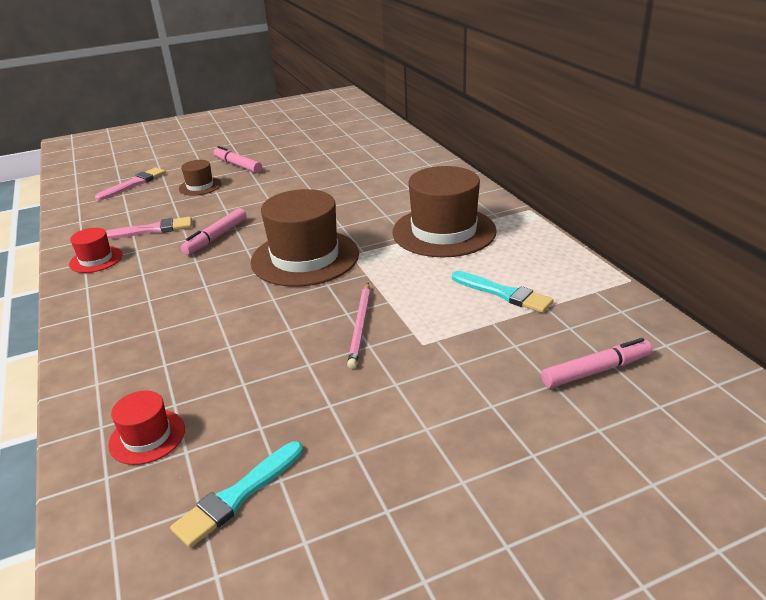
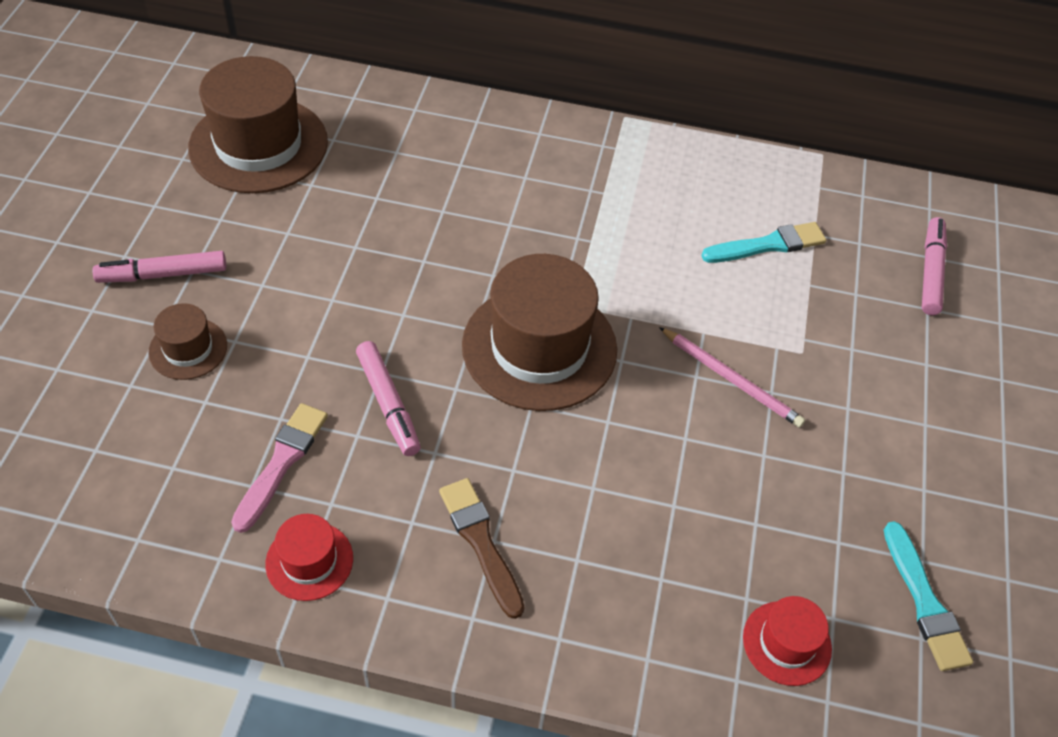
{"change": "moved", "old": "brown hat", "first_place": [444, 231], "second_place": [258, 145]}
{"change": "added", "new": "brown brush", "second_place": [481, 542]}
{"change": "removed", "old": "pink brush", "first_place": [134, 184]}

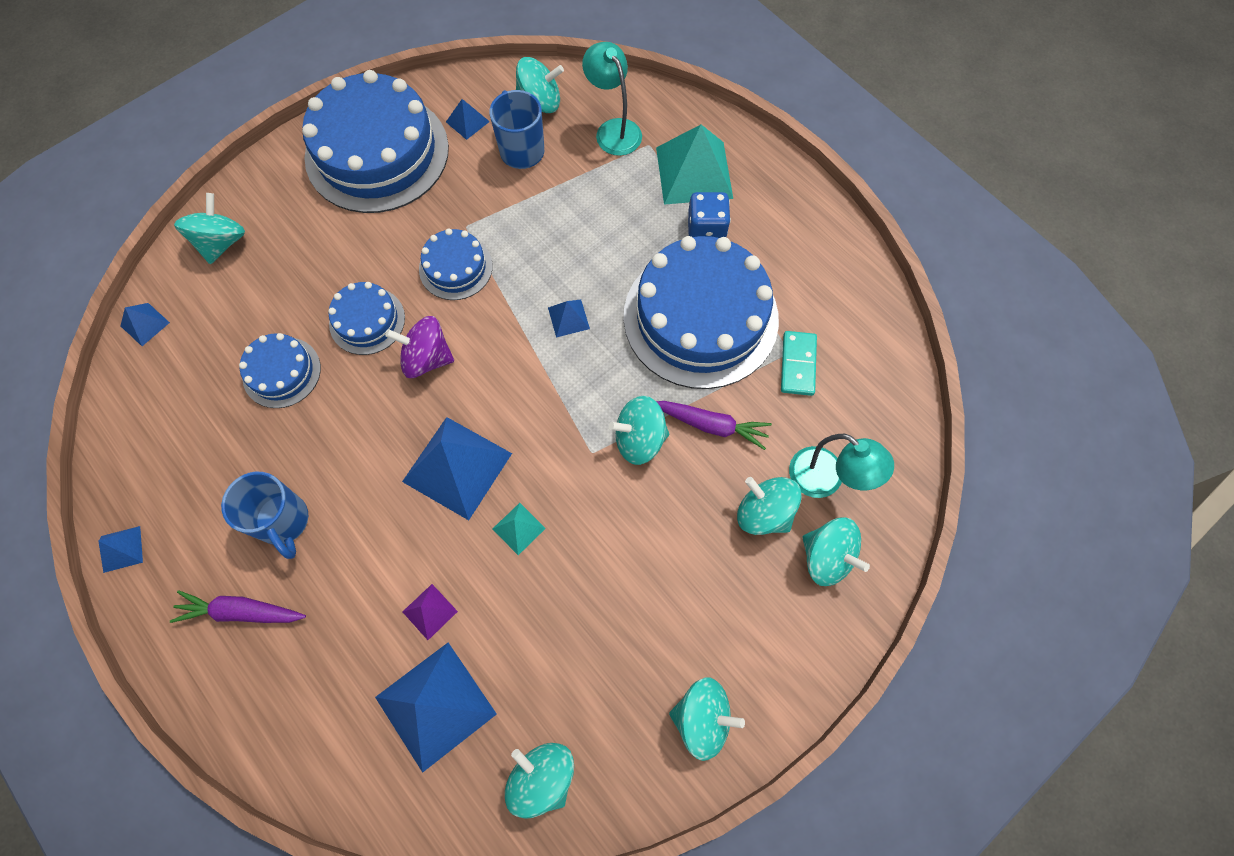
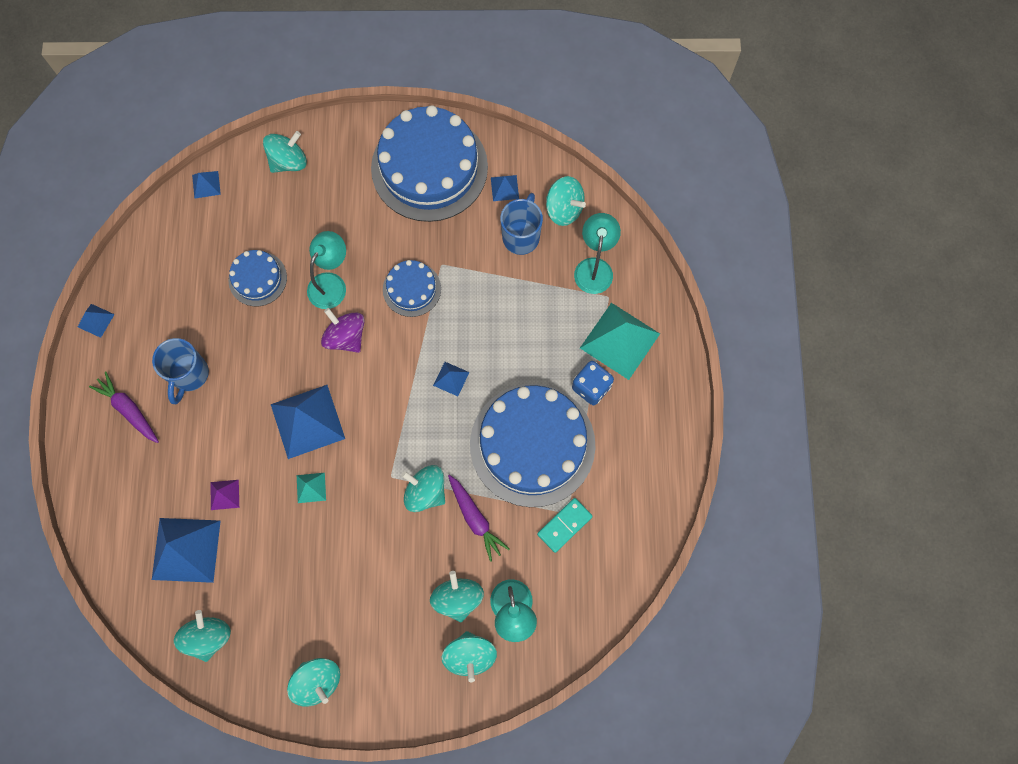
{"change": "replaced", "old": "blue cake", "new": "turquoise lamp", "first_place": [367, 320], "second_place": [331, 283]}

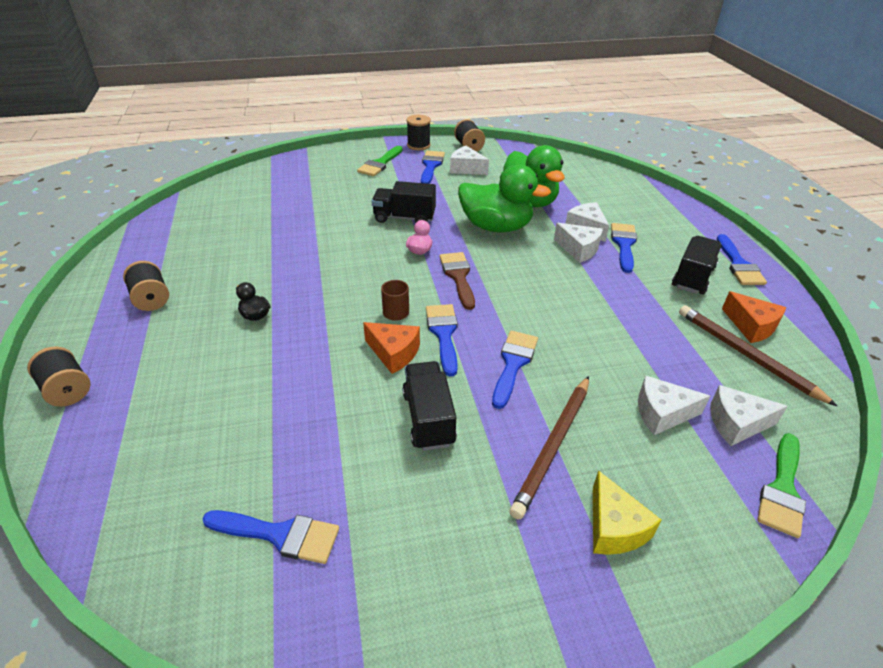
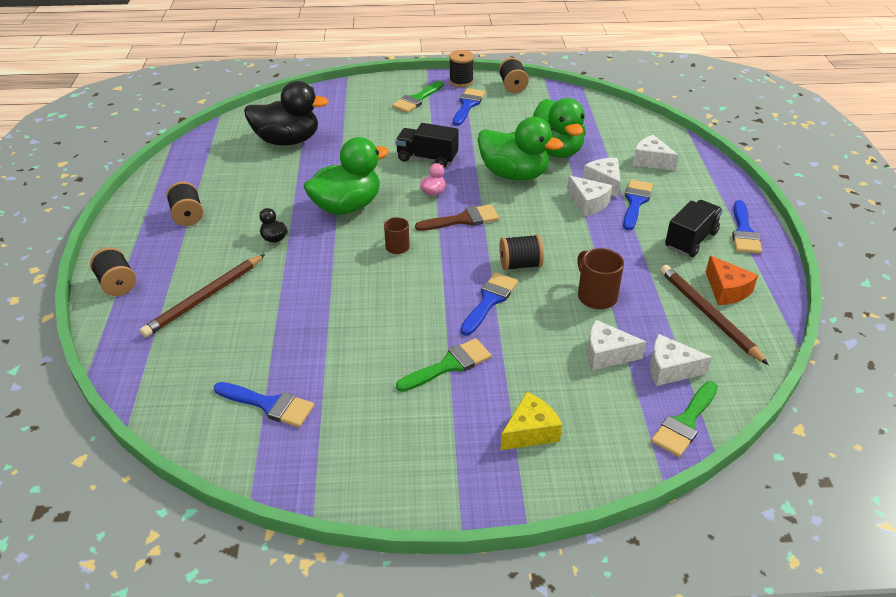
{"change": "moved", "old": "brown pencil", "first_place": [554, 446], "second_place": [205, 298]}
{"change": "added", "new": "black duck", "second_place": [287, 141]}
{"change": "added", "new": "green duck", "second_place": [347, 206]}
{"change": "added", "new": "green brush", "second_place": [449, 365]}
{"change": "turned", "old": "brown brush", "first_place": [458, 276], "second_place": [463, 219], "degrees": 75}
{"change": "added", "new": "black spool", "second_place": [520, 265]}
{"change": "turned", "old": "yellow cheese", "first_place": [614, 527], "second_place": [530, 431], "degrees": -120}
{"change": "added", "new": "brown mug", "second_place": [596, 296]}
{"change": "moved", "old": "white cheese", "first_place": [466, 169], "second_place": [651, 161]}
{"change": "removed", "old": "orange cheese", "first_place": [394, 353]}
{"change": "removed", "old": "black truck", "first_place": [428, 418]}
{"change": "removed", "old": "blue brush", "first_place": [443, 334]}

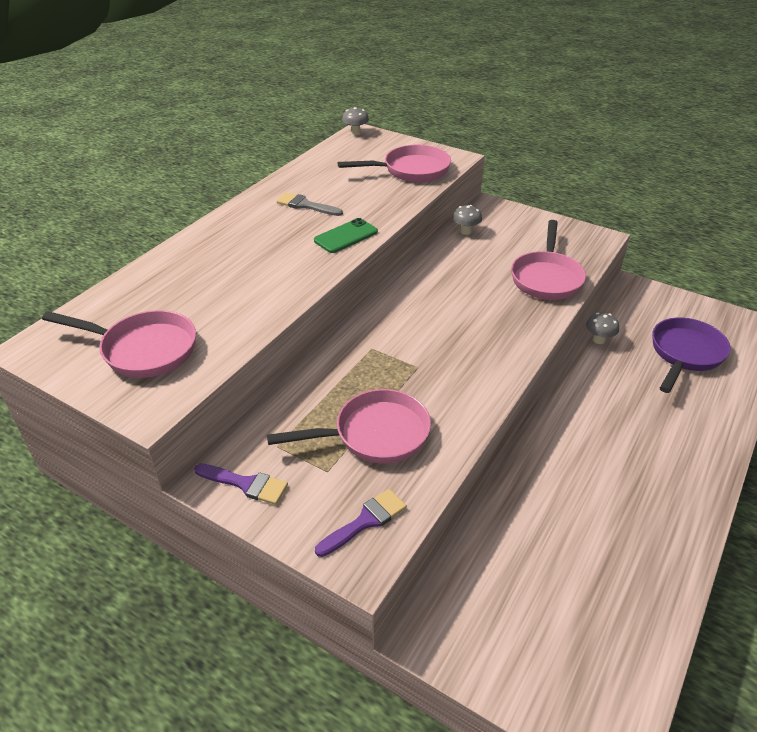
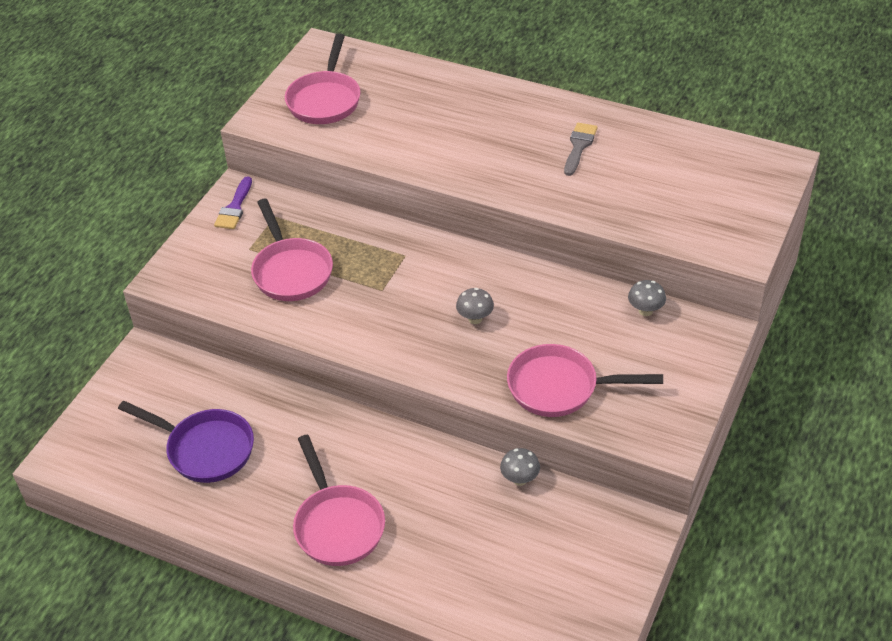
{"change": "moved", "old": "purple pan", "first_place": [685, 354], "second_place": [205, 449]}
{"change": "moved", "old": "pink pan", "first_place": [411, 170], "second_place": [337, 524]}
{"change": "moved", "old": "grey mushroom", "first_place": [355, 133], "second_place": [475, 319]}
{"change": "removed", "old": "green phone", "first_place": [346, 236]}
{"change": "removed", "old": "purple brush", "first_place": [365, 521]}

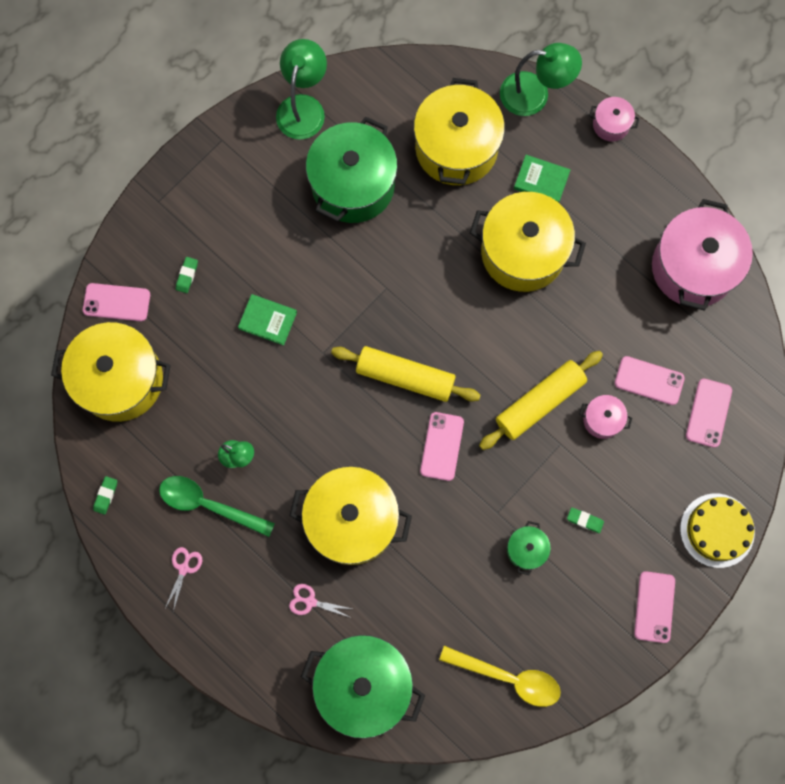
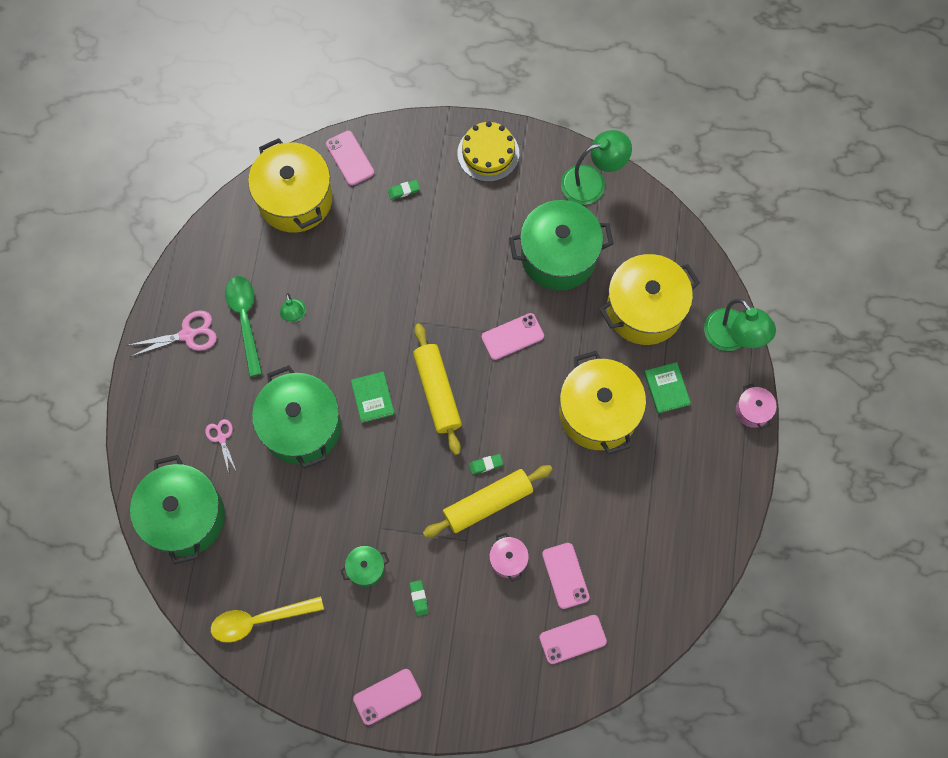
{"change": "resized", "old": "pink scissors", "first_place": [184, 568], "second_place": [187, 334], "factor": 1.59}
{"change": "turned", "old": "yellow spoon", "first_place": [509, 678], "second_place": [259, 620], "degrees": 90}
{"change": "recoloured", "old": "yellow pot", "new": "green pot", "first_place": [352, 520], "second_place": [301, 427]}
{"change": "moved", "old": "green book", "first_place": [268, 320], "second_place": [372, 398]}
{"change": "turned", "old": "yellow rolling pin", "first_place": [540, 402], "second_place": [488, 503], "degrees": -45}
{"change": "moved", "old": "yellow cake", "first_place": [717, 530], "second_place": [488, 153]}
{"change": "moved", "old": "green eraser", "first_place": [106, 495], "second_place": [486, 465]}
{"change": "moved", "old": "pink phone", "first_place": [442, 446], "second_place": [512, 336]}
{"change": "removed", "old": "pink pot", "first_place": [693, 267]}

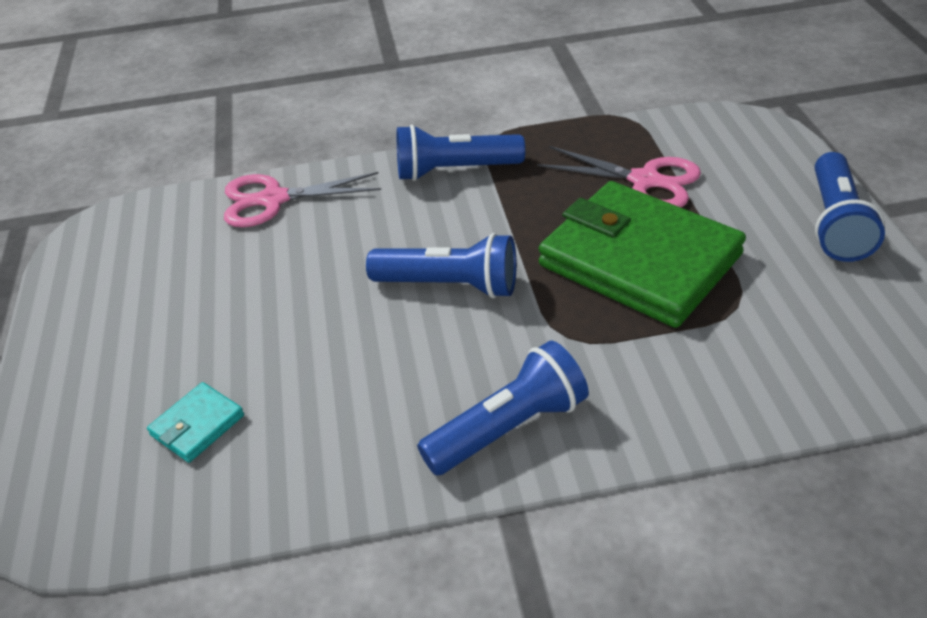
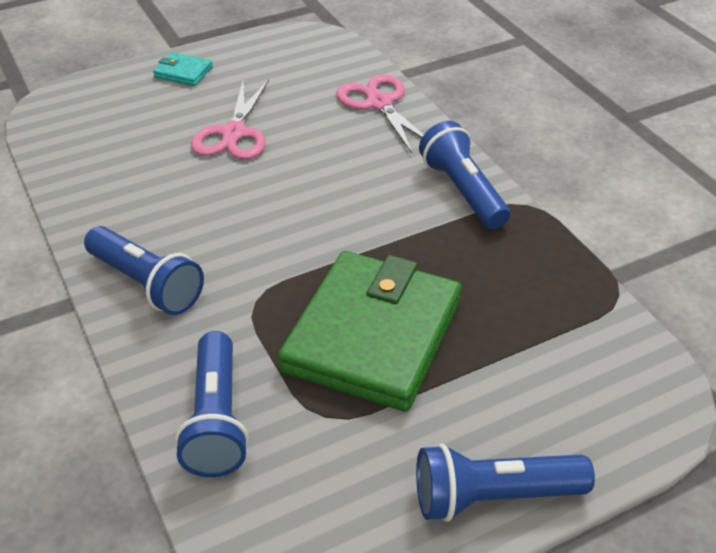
{"change": "moved", "old": "turquoise wallet", "first_place": [197, 425], "second_place": [183, 72]}
{"change": "moved", "old": "blue flashlight", "first_place": [450, 285], "second_place": [216, 420]}
{"change": "moved", "old": "pink scissors", "first_place": [645, 181], "second_place": [234, 133]}

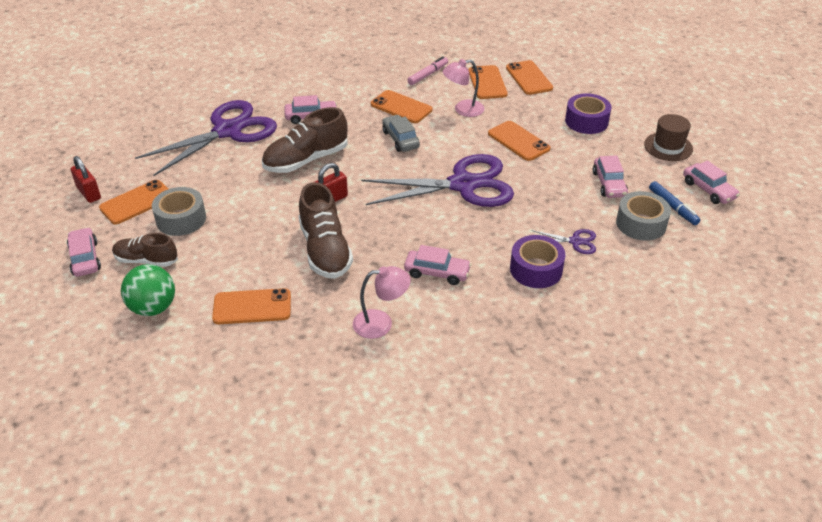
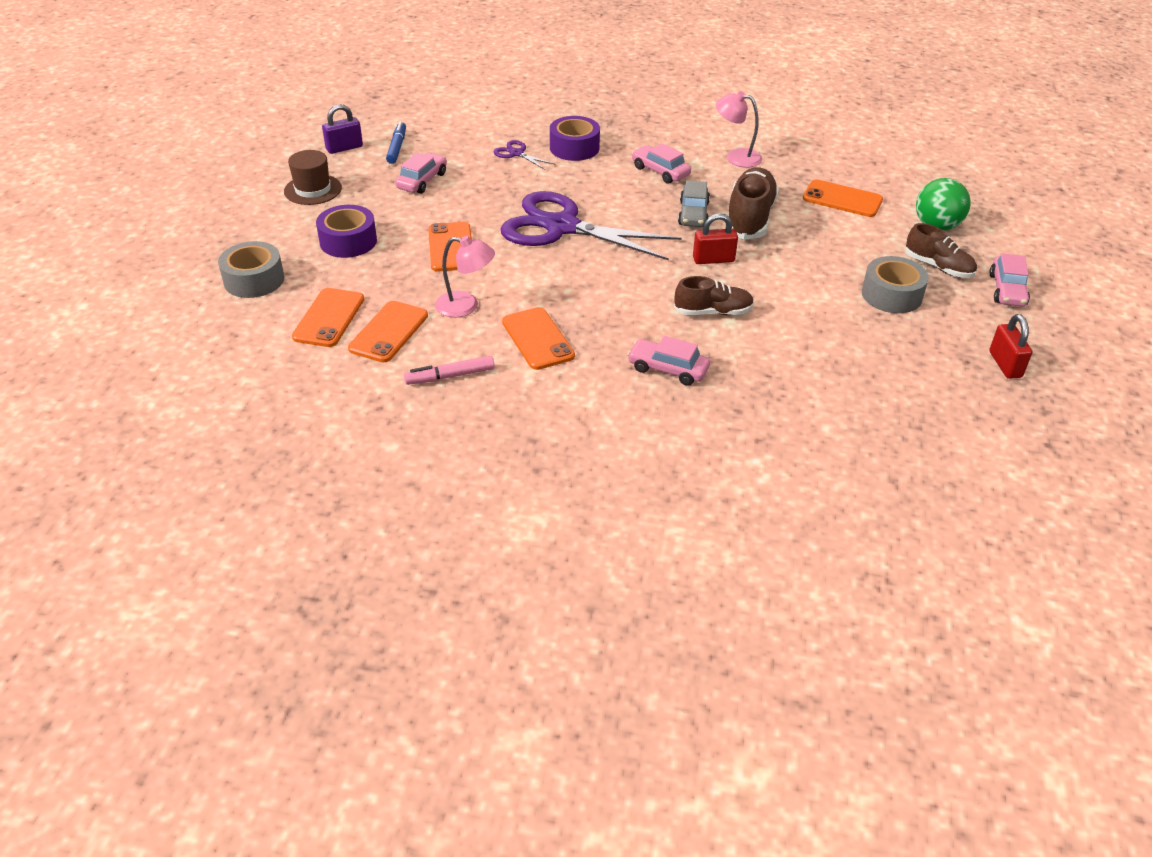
{"change": "moved", "old": "grey tape", "first_place": [641, 224], "second_place": [254, 280]}
{"change": "replaced", "old": "pink car", "new": "purple padlock", "first_place": [708, 190], "second_place": [344, 148]}
{"change": "resized", "old": "brown shoe", "first_place": [306, 160], "second_place": [713, 312], "factor": 0.63}
{"change": "moved", "old": "grey car", "first_place": [400, 139], "second_place": [693, 214]}
{"change": "removed", "old": "orange phone", "first_place": [137, 202]}
{"change": "removed", "old": "purple scissors", "first_place": [227, 131]}

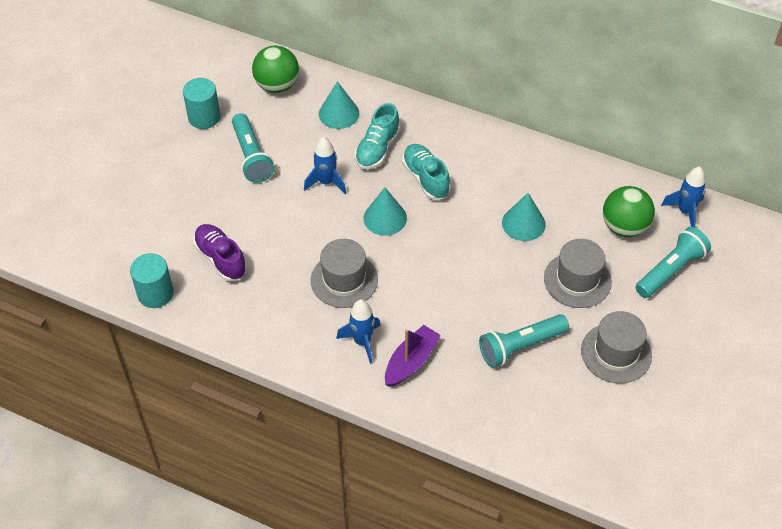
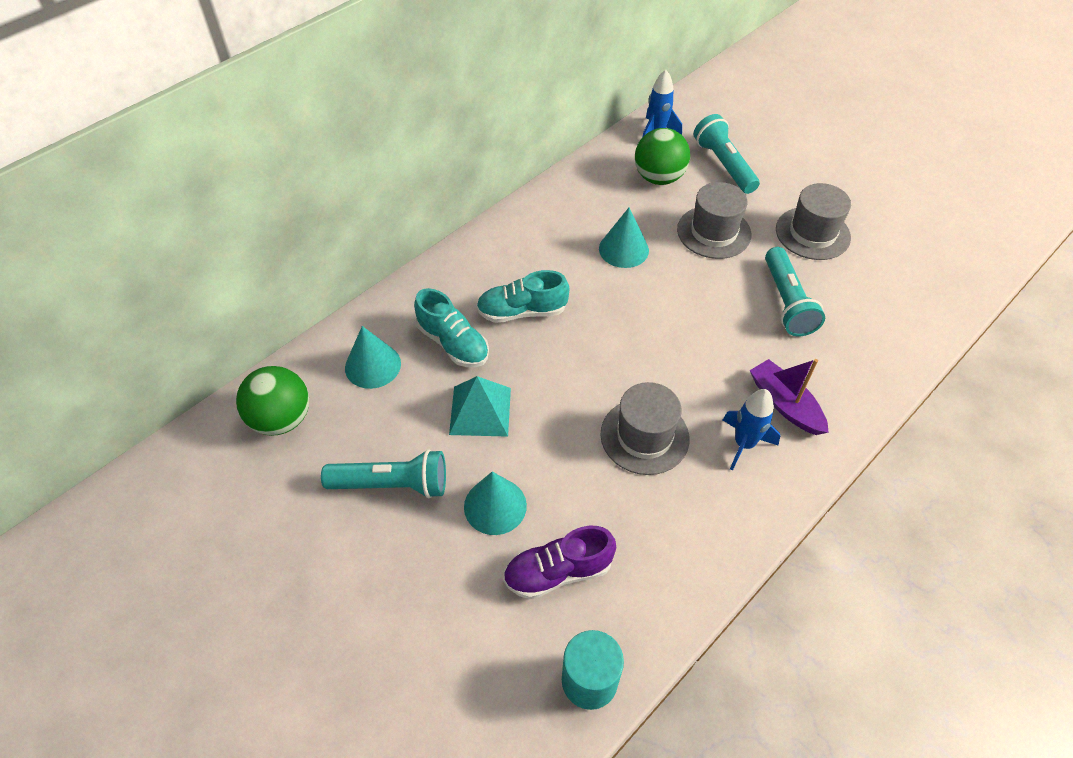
{"change": "replaced", "old": "blue rocket", "new": "turquoise pyramid", "first_place": [326, 182], "second_place": [480, 411]}
{"change": "moved", "old": "turquoise cone", "first_place": [385, 218], "second_place": [495, 506]}
{"change": "removed", "old": "turquoise cylinder", "first_place": [204, 117]}

